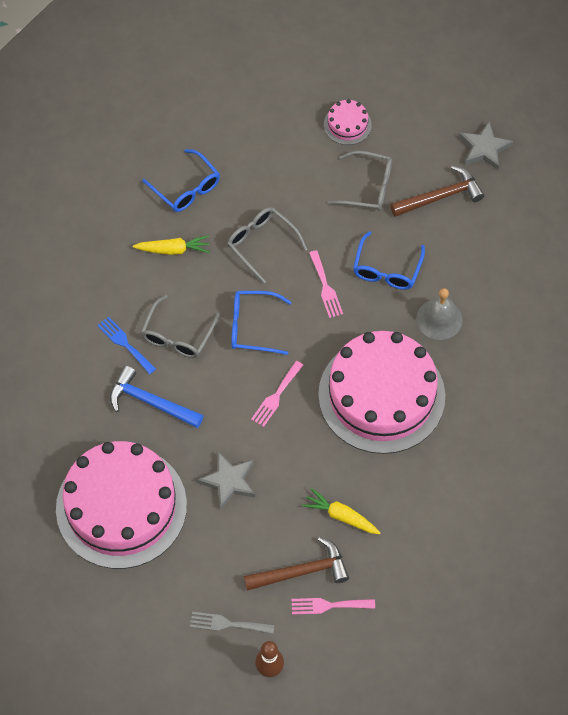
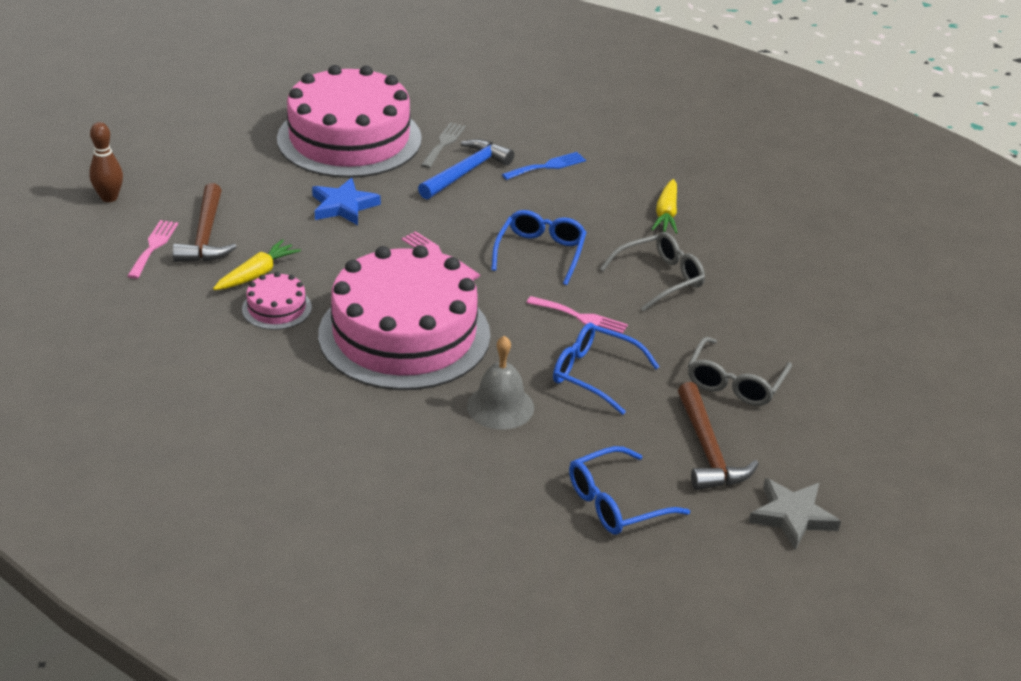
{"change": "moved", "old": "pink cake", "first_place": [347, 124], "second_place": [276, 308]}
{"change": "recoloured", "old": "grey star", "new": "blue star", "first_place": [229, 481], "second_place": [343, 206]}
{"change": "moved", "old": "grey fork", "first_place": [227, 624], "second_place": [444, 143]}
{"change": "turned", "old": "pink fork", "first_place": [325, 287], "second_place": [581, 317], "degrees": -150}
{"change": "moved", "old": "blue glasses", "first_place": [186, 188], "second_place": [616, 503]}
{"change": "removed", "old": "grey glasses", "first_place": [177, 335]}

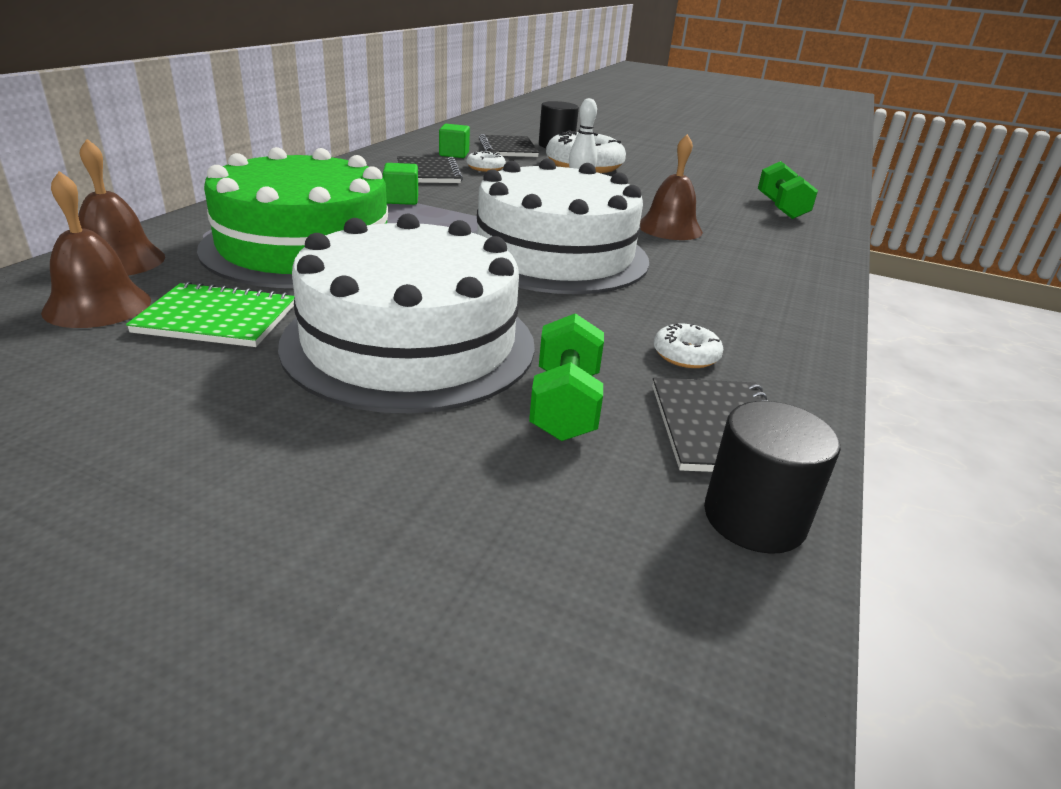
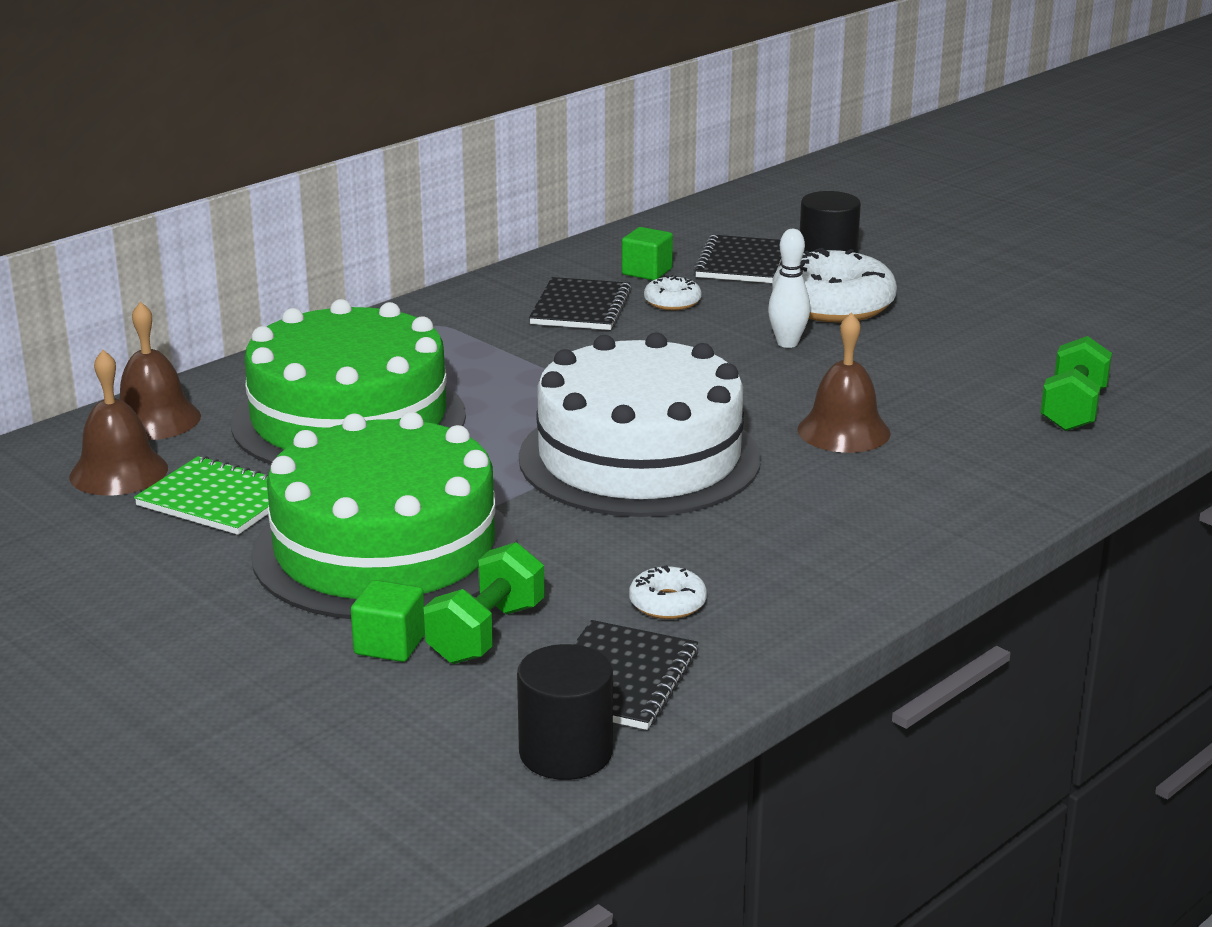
{"change": "recoloured", "old": "white cake", "new": "green cake", "first_place": [410, 342], "second_place": [385, 549]}
{"change": "moved", "old": "green cube", "first_place": [401, 199], "second_place": [390, 645]}

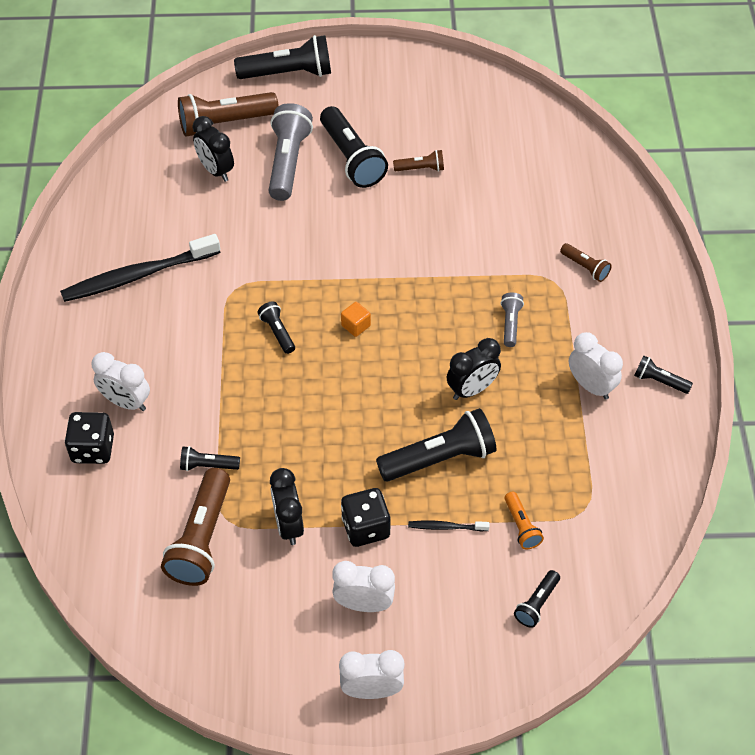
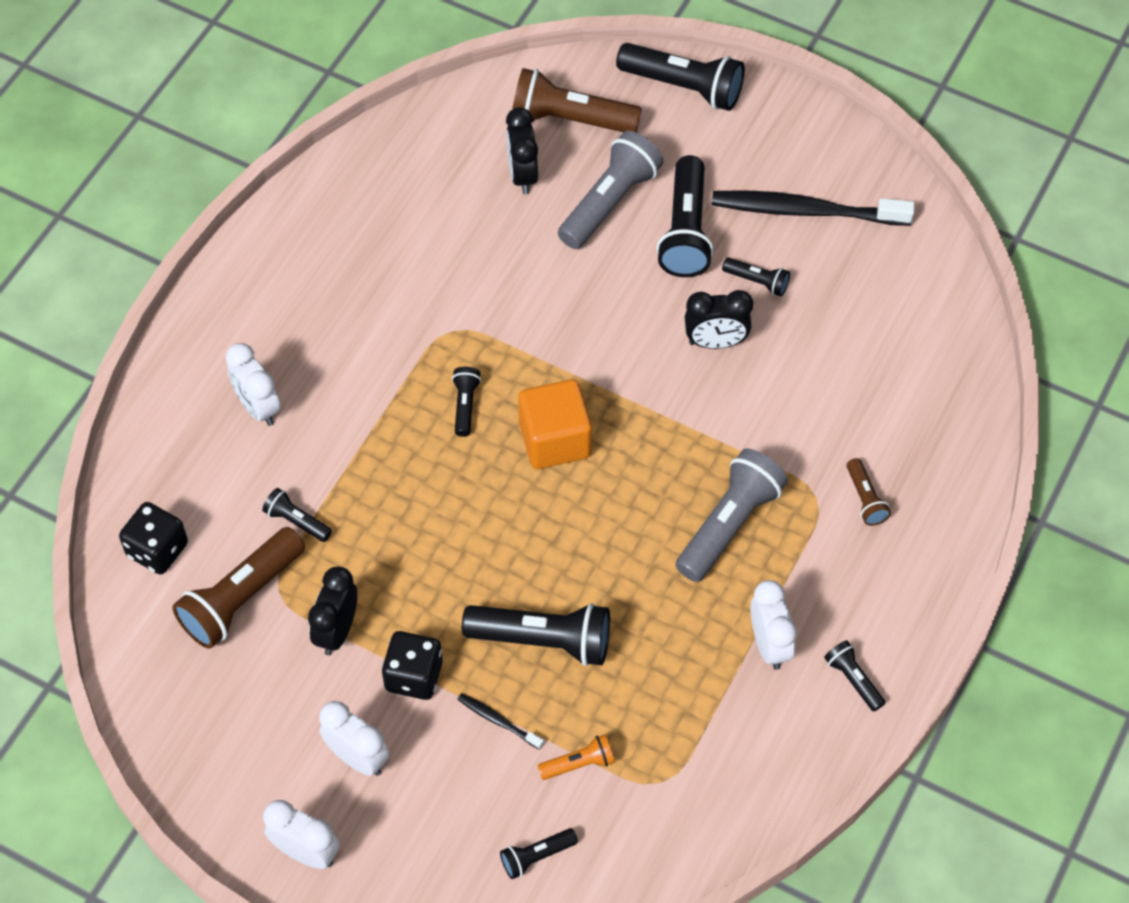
{"change": "moved", "old": "black dice", "first_place": [93, 449], "second_place": [157, 550]}
{"change": "resized", "old": "orange cube", "first_place": [356, 326], "second_place": [555, 440], "factor": 2.21}
{"change": "turned", "old": "orange flashlight", "first_place": [521, 526], "second_place": [579, 763], "degrees": -120}
{"change": "resized", "old": "grey flashlight", "first_place": [510, 324], "second_place": [729, 524], "factor": 1.98}
{"change": "moved", "old": "black clock", "first_place": [472, 389], "second_place": [715, 342]}
{"change": "moved", "old": "black toothbrush", "first_place": [138, 276], "second_place": [806, 211]}
{"change": "recoloured", "old": "brown flashlight", "new": "black flashlight", "first_place": [421, 168], "second_place": [757, 282]}

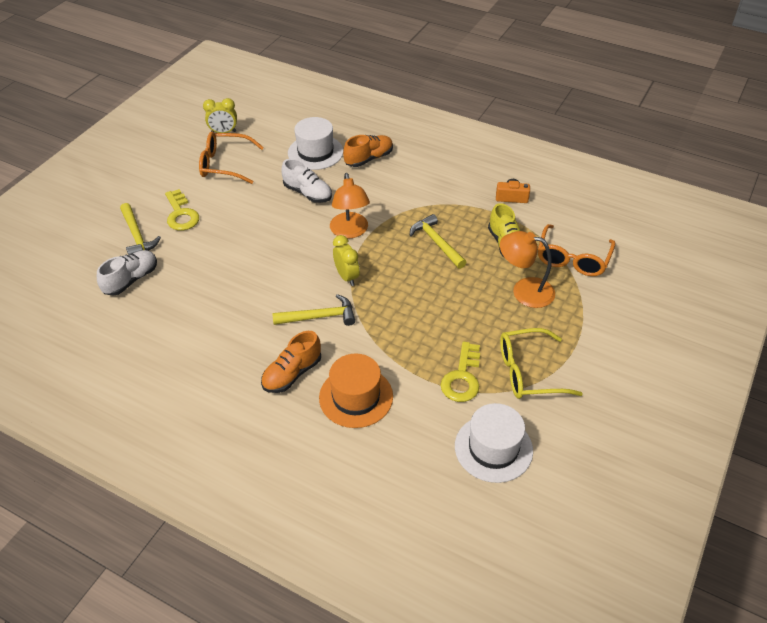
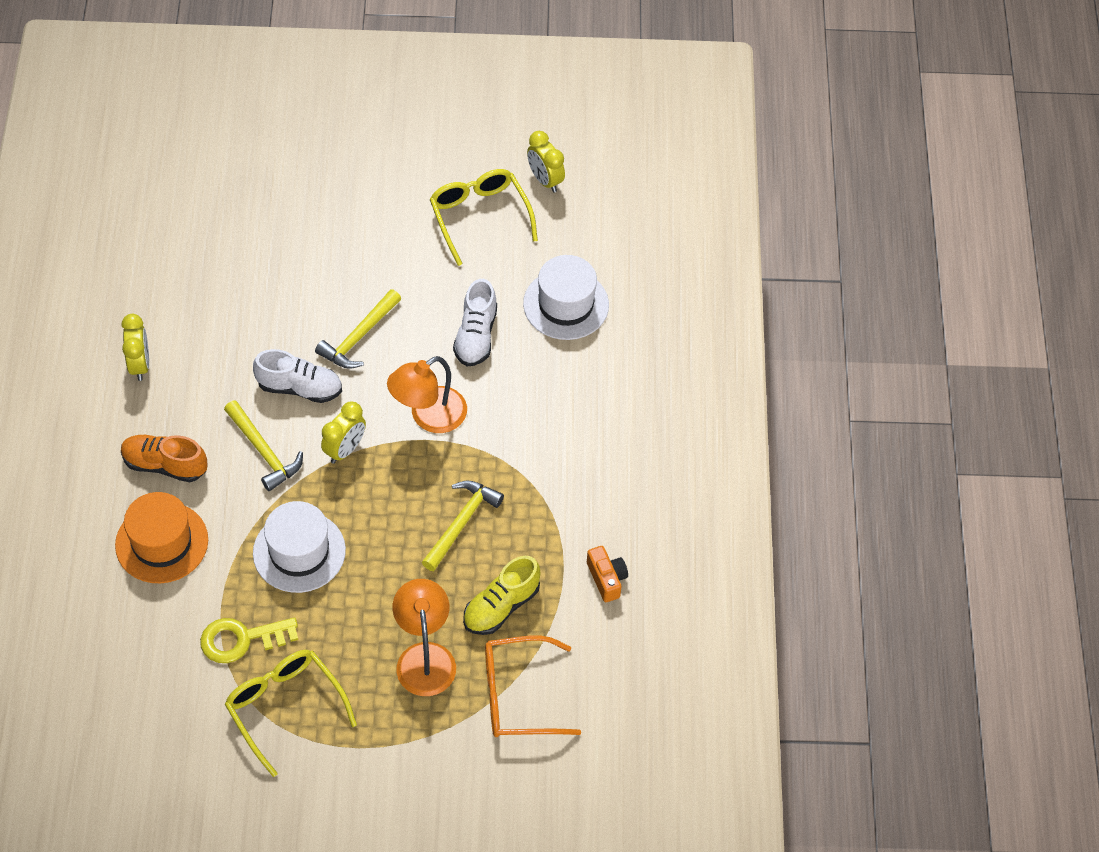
{"change": "added", "new": "yellow clock", "second_place": [140, 364]}
{"change": "moved", "old": "white shoe", "first_place": [131, 280], "second_place": [300, 388]}
{"change": "moved", "old": "white hat", "first_place": [493, 448], "second_place": [299, 552]}
{"change": "moved", "old": "yellow hammer", "first_place": [137, 235], "second_place": [359, 337]}
{"change": "recoloured", "old": "orange glasses", "new": "yellow glasses", "first_place": [225, 164], "second_place": [479, 217]}
{"change": "removed", "old": "yellow key", "first_place": [181, 214]}
{"change": "removed", "old": "orange shoe", "first_place": [369, 159]}

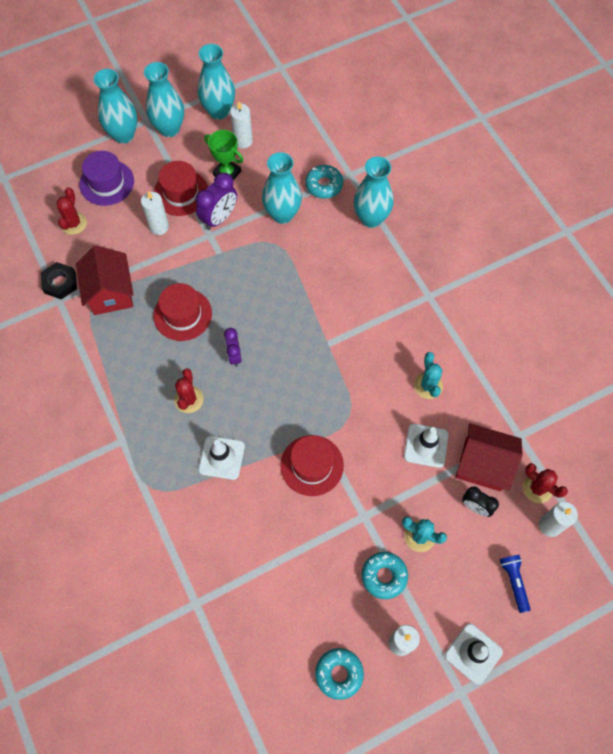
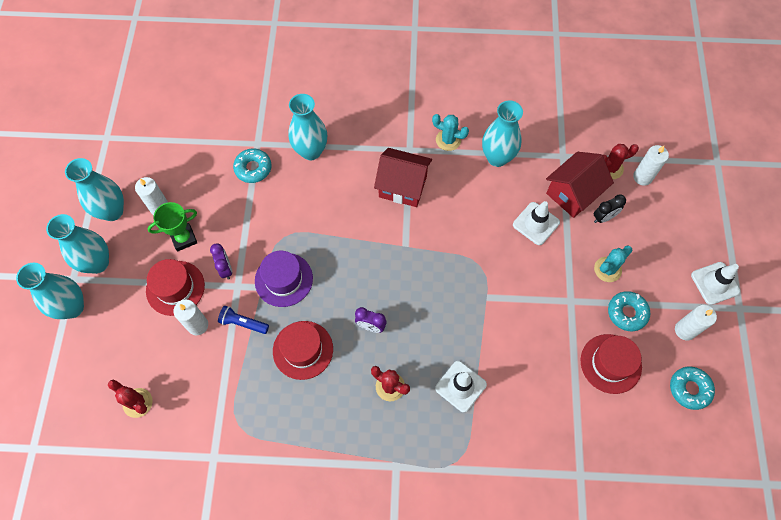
{"change": "resized", "old": "purple clock", "first_place": [219, 218], "second_place": [225, 269], "factor": 0.64}
{"change": "moved", "old": "blue flashlight", "first_place": [514, 582], "second_place": [243, 323]}
{"change": "moved", "old": "purple hat", "first_place": [107, 183], "second_place": [283, 279]}
{"change": "moved", "old": "red house", "first_place": [110, 293], "second_place": [402, 186]}
{"change": "moved", "old": "turquoise cactus", "first_place": [428, 385], "second_place": [448, 140]}
{"change": "moved", "old": "turquoise vase", "first_place": [282, 214], "second_place": [497, 157]}
{"change": "moved", "old": "red hat", "first_place": [312, 465], "second_place": [610, 363]}
{"change": "removed", "old": "black nut", "first_place": [60, 283]}

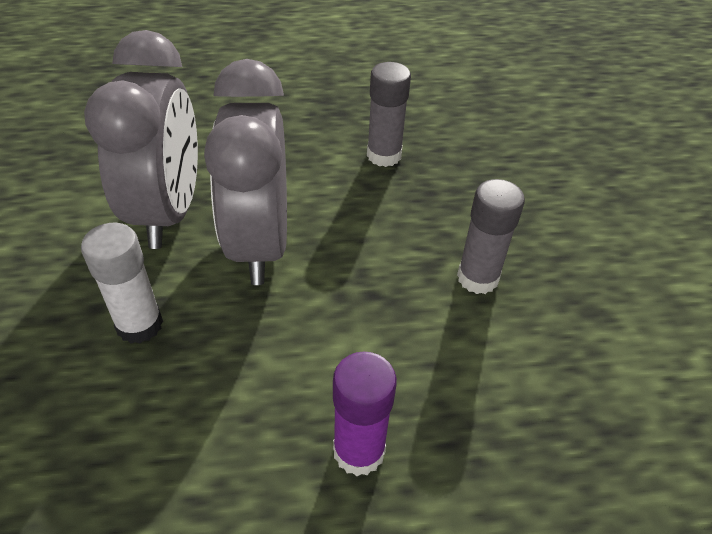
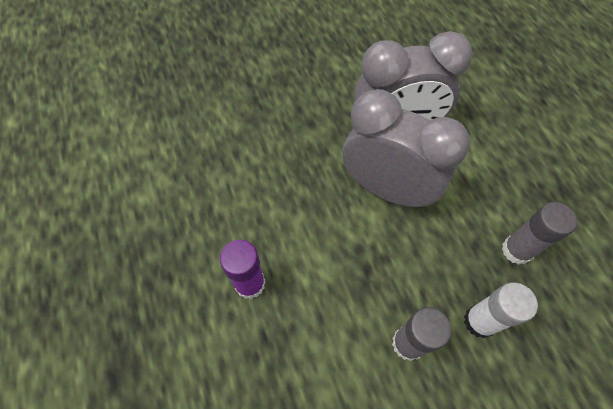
{"change": "turned", "old": "grey clock", "first_place": [259, 244], "second_place": [387, 189], "degrees": 45}
{"change": "moved", "old": "white glue stick", "first_place": [139, 325], "second_place": [479, 321]}

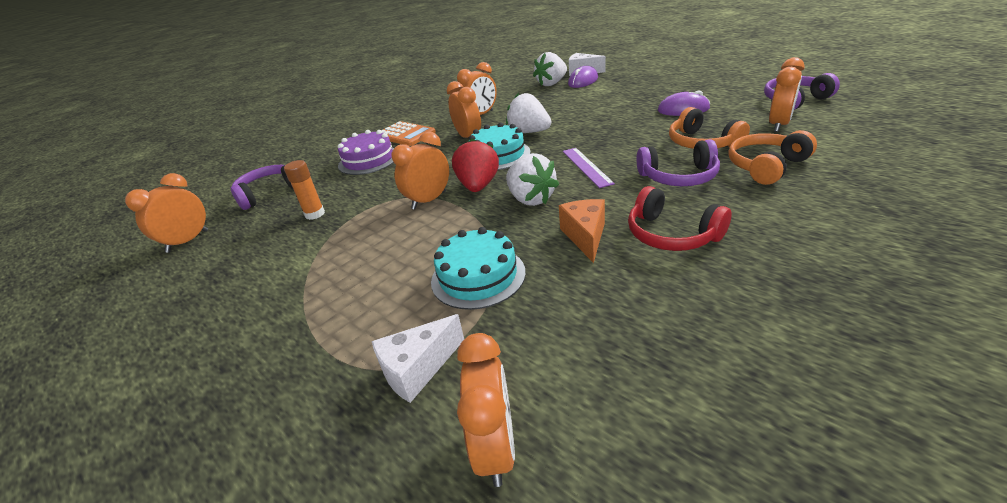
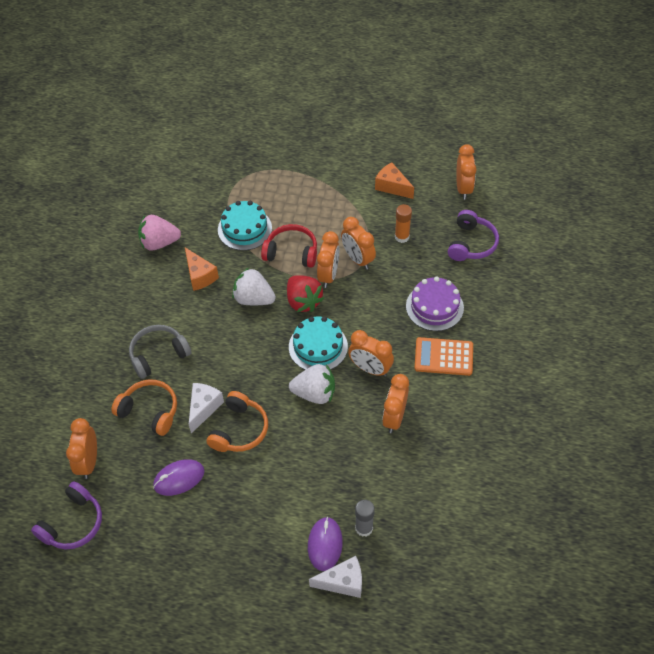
{"change": "recoloured", "old": "purple headphones", "new": "grey headphones", "first_place": [678, 177], "second_place": [158, 355]}
{"change": "added", "new": "pink strawberry", "second_place": [159, 243]}
{"change": "moved", "old": "white cheese", "first_place": [417, 369], "second_place": [204, 408]}
{"change": "moved", "old": "orange headphones", "first_place": [766, 166], "second_place": [239, 430]}
{"change": "moved", "old": "red headphones", "first_place": [671, 235], "second_place": [291, 252]}
{"change": "moved", "old": "orange clock", "first_place": [496, 448], "second_place": [357, 259]}
{"change": "replaced", "old": "white strawberry", "new": "grey glue stick", "first_place": [551, 84], "second_place": [364, 528]}
{"change": "added", "new": "orange cheese", "second_place": [392, 187]}
{"change": "removed", "old": "purple ruler", "first_place": [586, 166]}

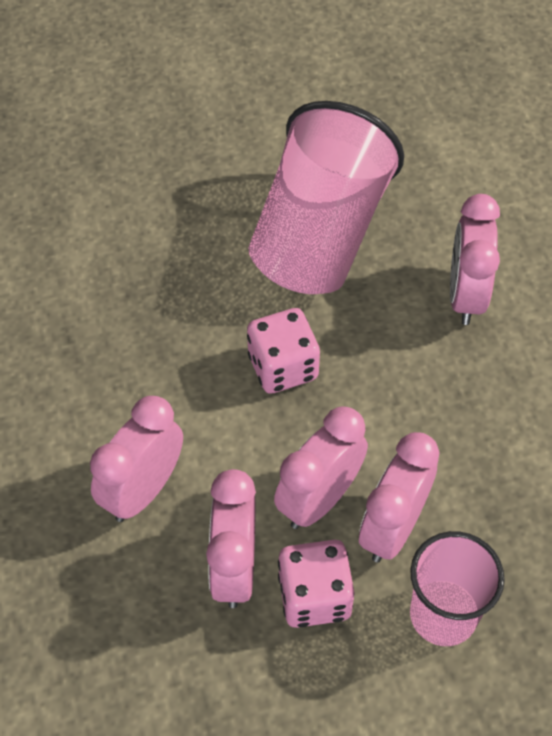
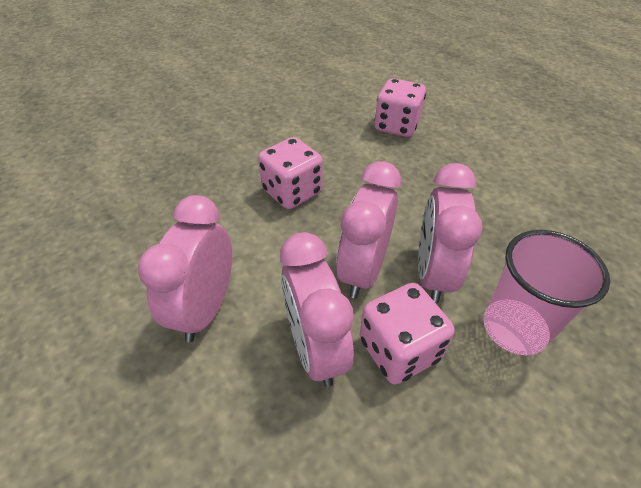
{"change": "replaced", "old": "pink clock", "new": "pink dice", "first_place": [465, 295], "second_place": [396, 126]}
{"change": "removed", "old": "pink cup", "first_place": [320, 235]}

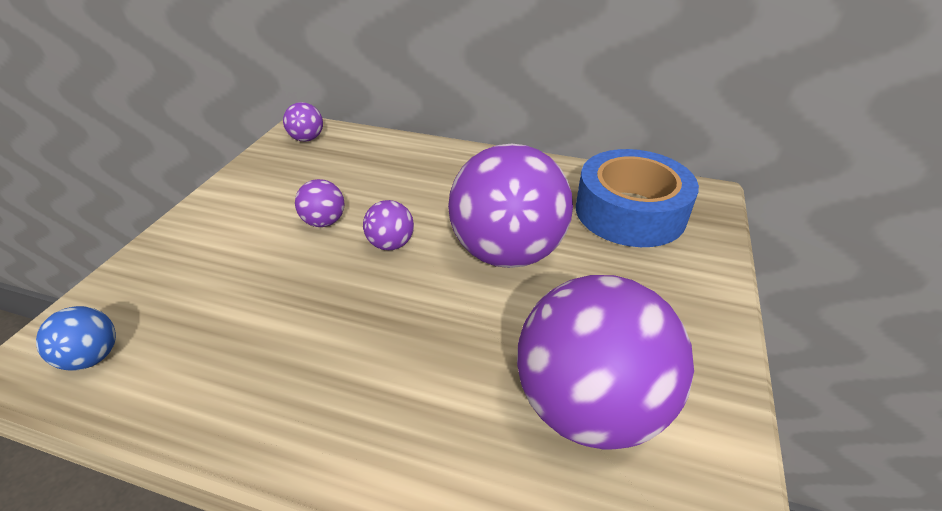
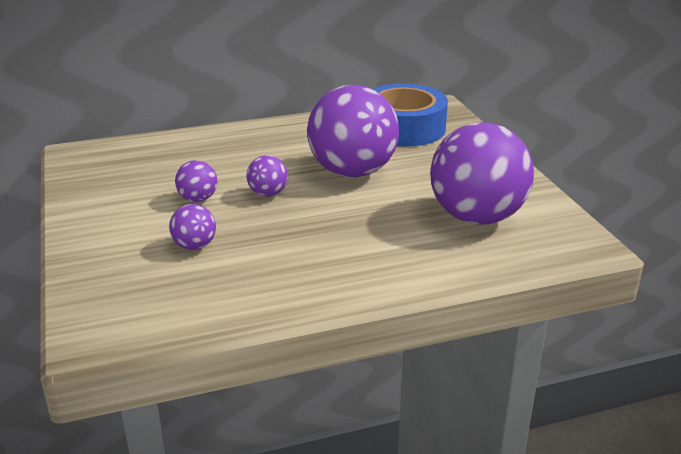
{"change": "moved", "old": "purple ball", "first_place": [307, 139], "second_place": [194, 246]}
{"change": "removed", "old": "blue ball", "first_place": [92, 357]}

